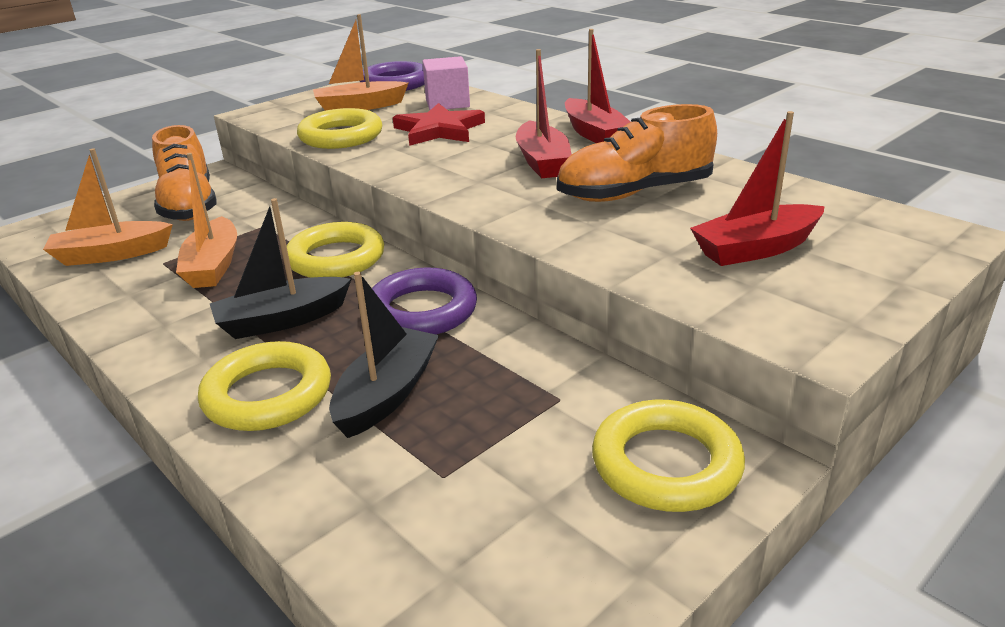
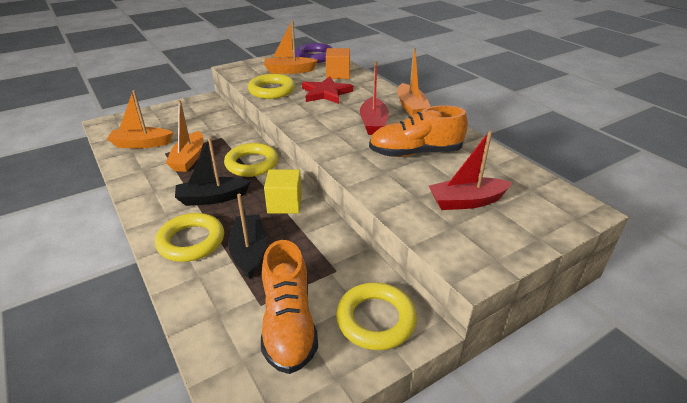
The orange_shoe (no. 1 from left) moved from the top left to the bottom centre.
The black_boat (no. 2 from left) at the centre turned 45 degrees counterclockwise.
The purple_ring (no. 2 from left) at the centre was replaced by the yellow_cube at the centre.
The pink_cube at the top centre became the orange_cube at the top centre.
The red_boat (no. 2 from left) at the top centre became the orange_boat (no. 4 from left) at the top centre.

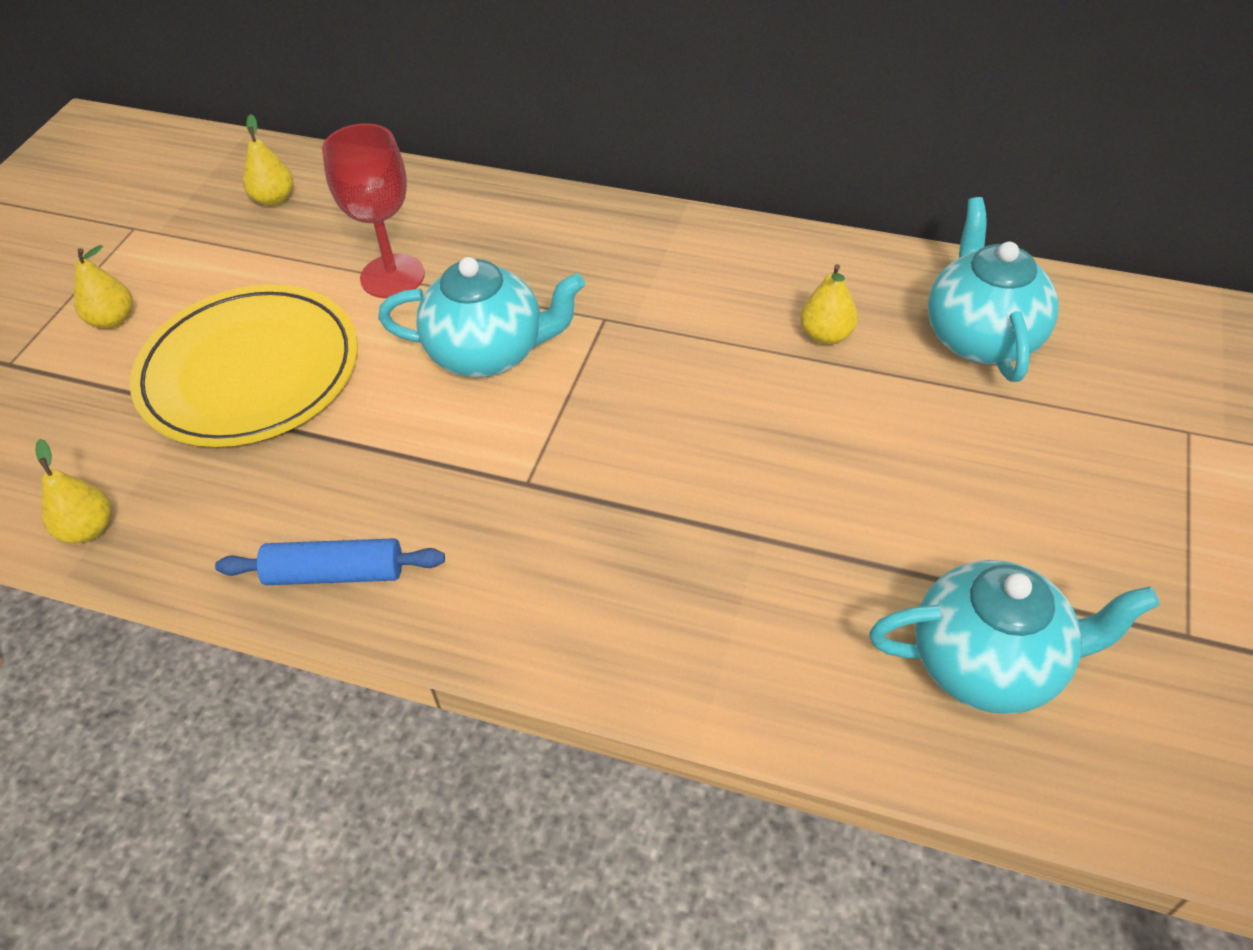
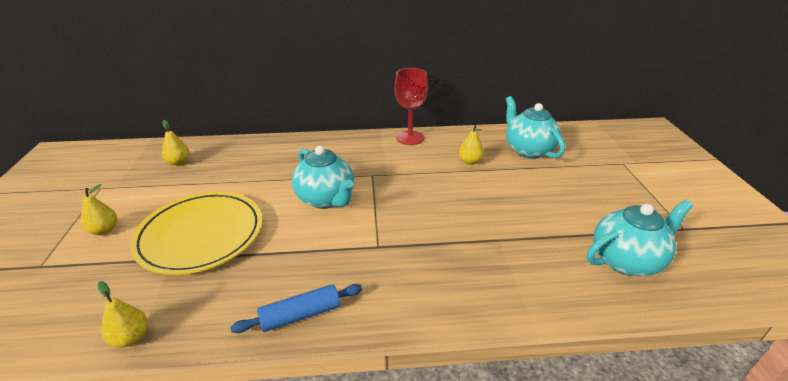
The red_goblet moved from the top left to the top centre.
The turquoise_teapot (no. 1 from left) at the centre turned 75 degrees clockwise.

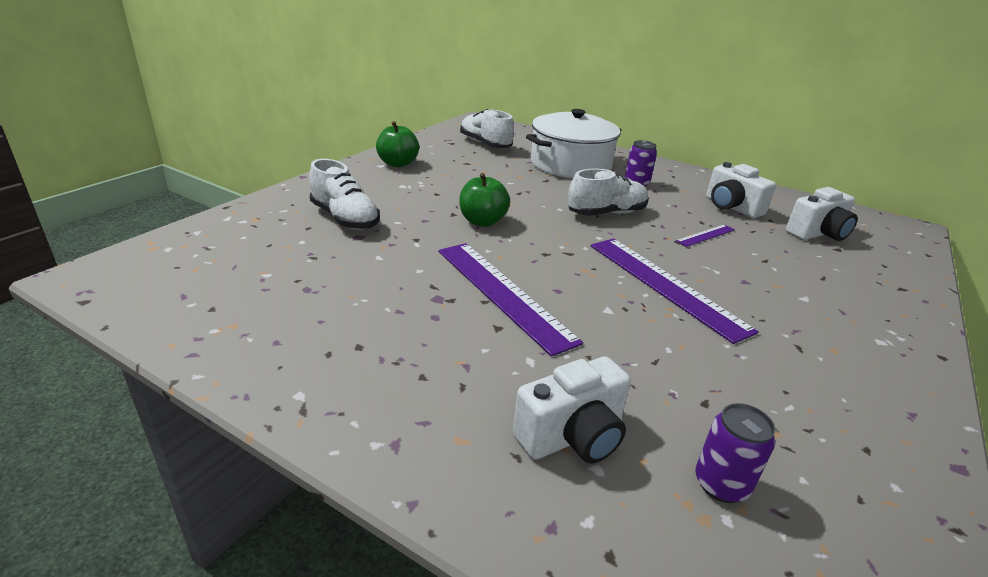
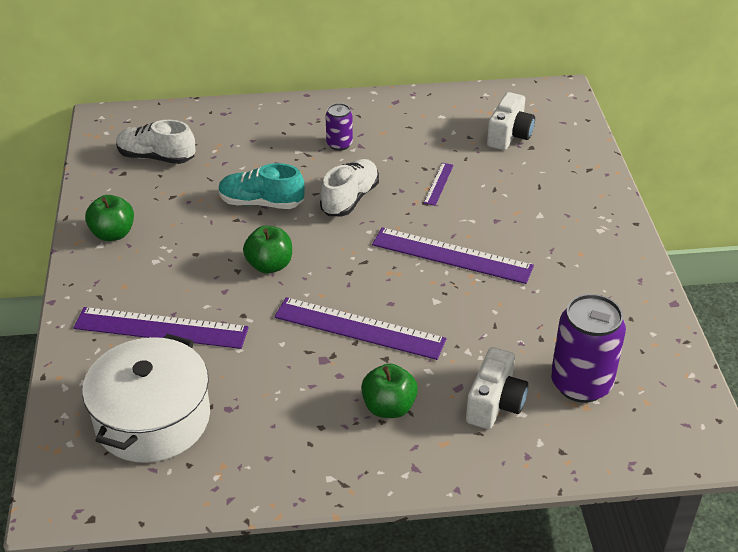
The white_shoe (no. 1 from left) at the centre was replaced by the purple_ruler (no. 1 from left) at the middle left.
The white_pot moved from the top centre to the bottom left.
The purple_can (no. 2 from left) at the bottom right changed to 1.87 times the size.
The white_camera (no. 2 from left) at the top right disappeared.
The turquoise_shoe at the centre appeared.
The green_apple (no. 3 from left) at the bottom centre appeared.

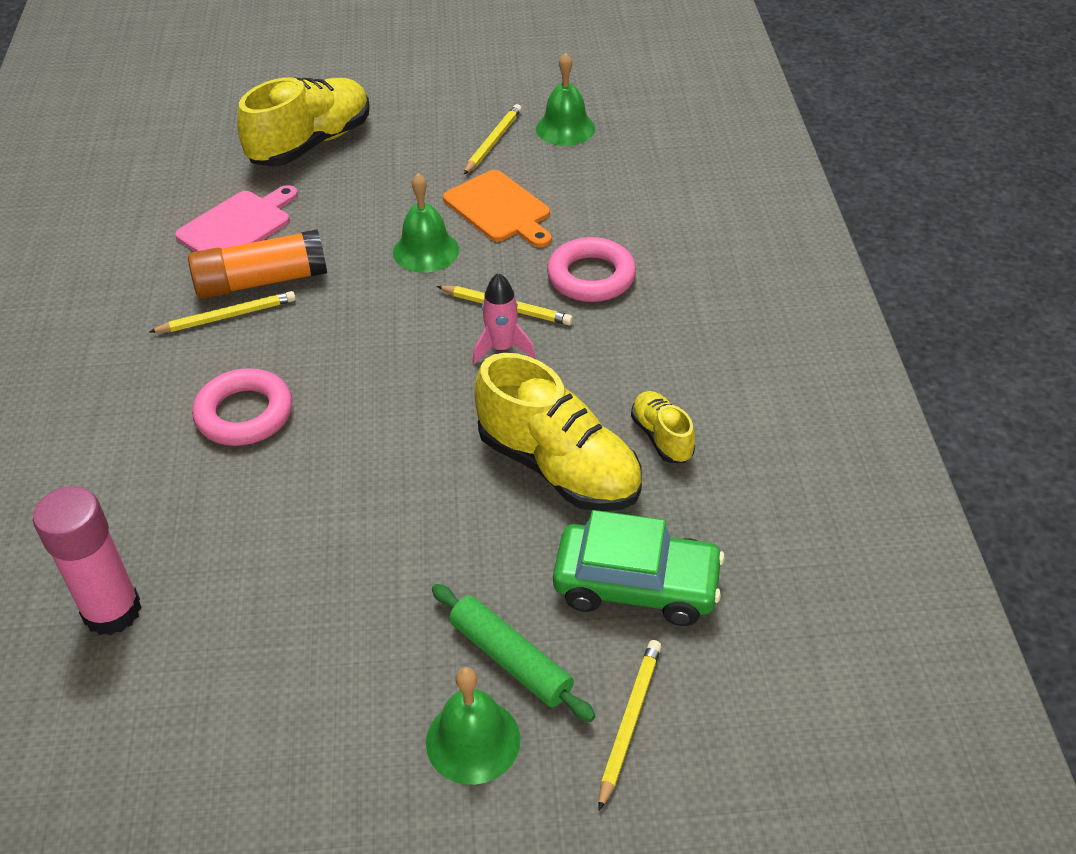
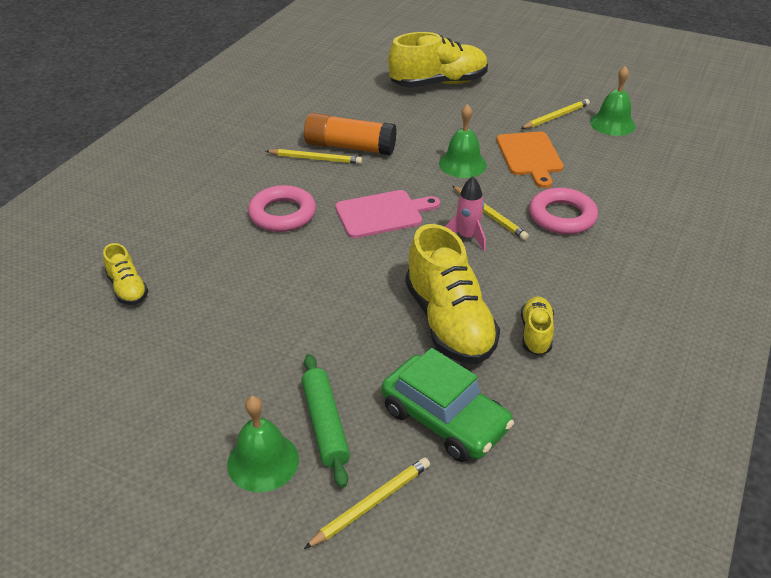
The pink_glue_stick at the middle left was replaced by the yellow_shoe (no. 1 from left) at the middle left.
The pink_cutting_board moved from the top left to the centre.

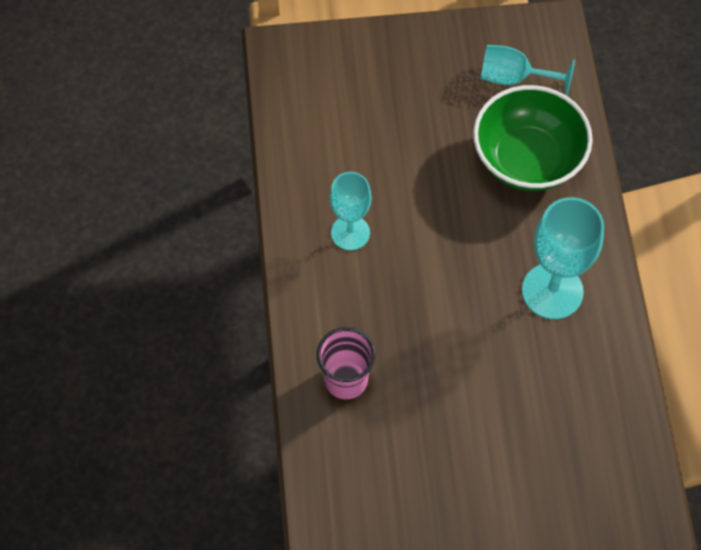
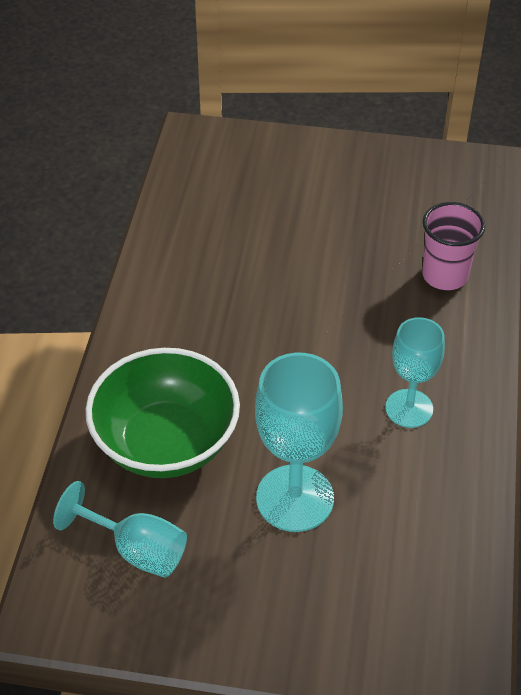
The turquoise_goblet (no. 3 from left in the first image) moved from the middle right to the centre.

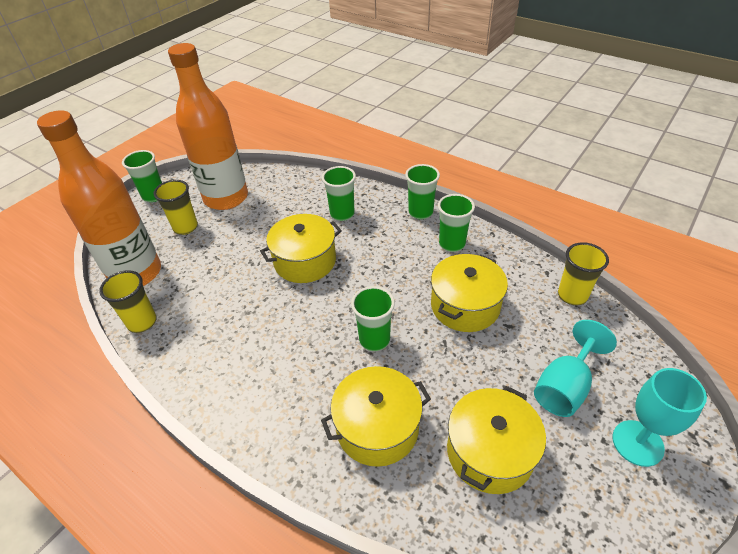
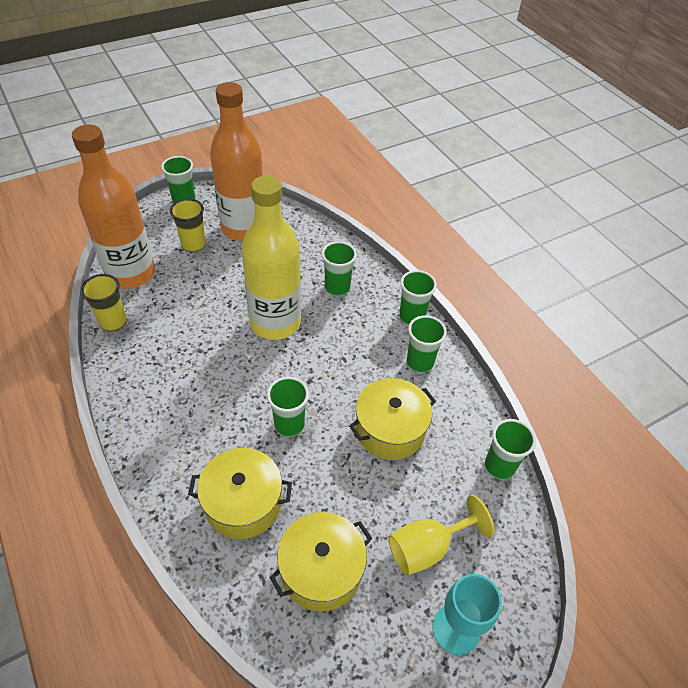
The yellow_pot (no. 1 from left) at the centre was replaced by the yellow_bottle at the centre.
The turquoise_goblet (no. 1 from left) at the middle right became the yellow_goblet at the bottom centre.
The yellow_cup (no. 3 from left) at the middle right became the green_cup (no. 6 from left) at the middle right.

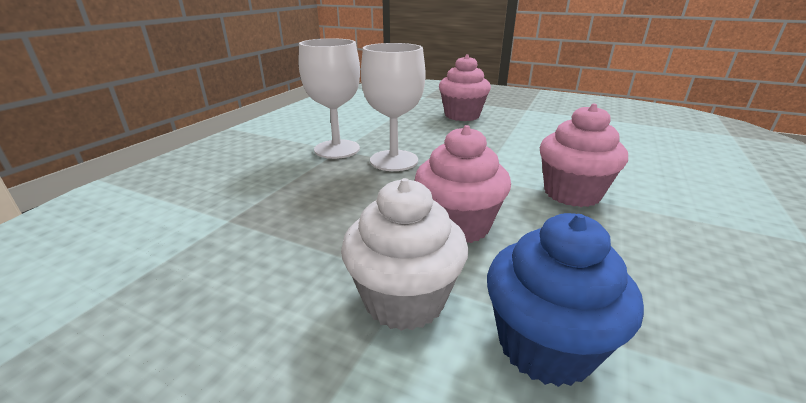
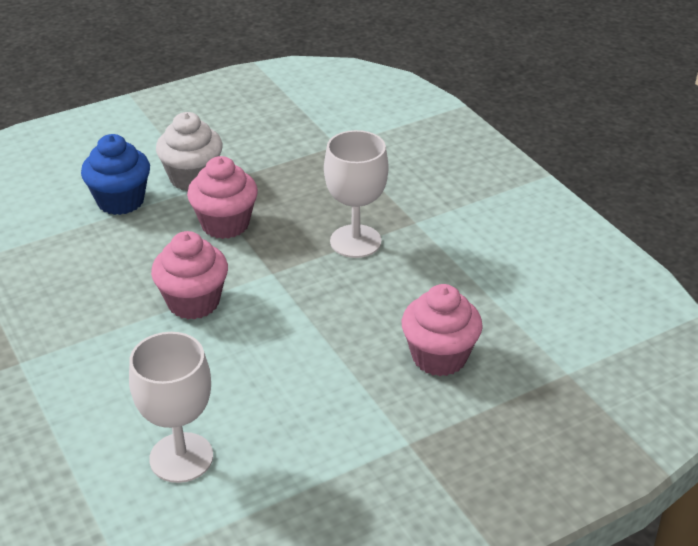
The white_goblet (no. 1 from left) moved from the top centre to the bottom left.

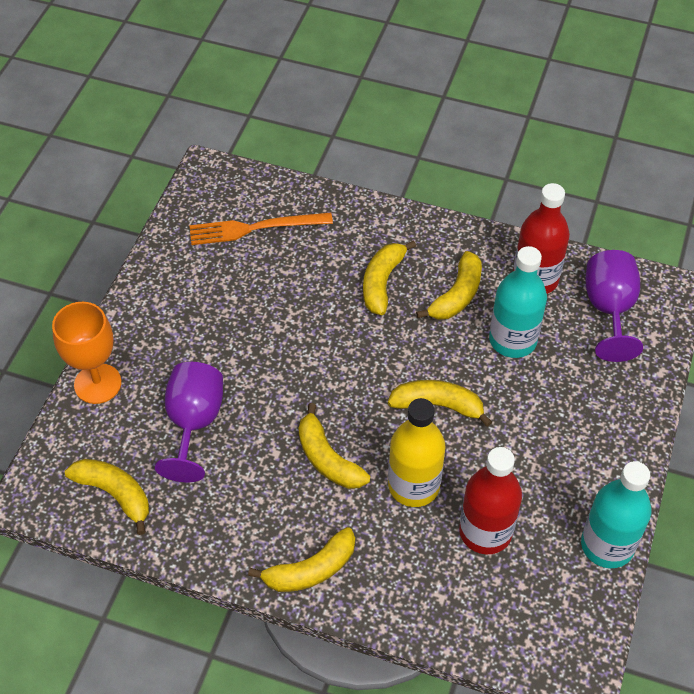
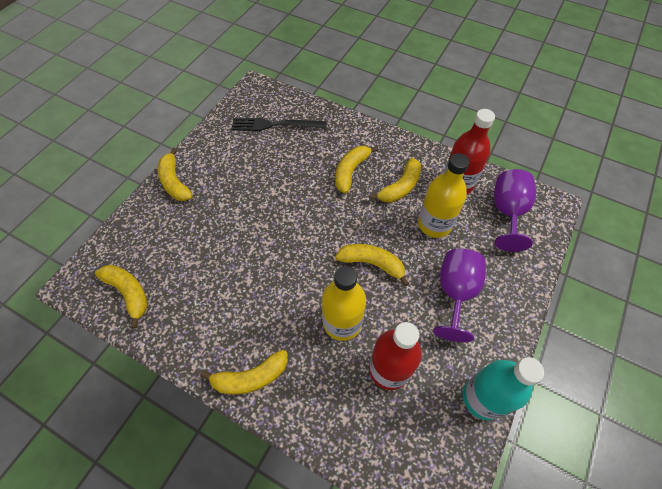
The orange_goblet at the middle left disappeared.
The purple_goblet (no. 1 from left) moved from the middle left to the middle right.
The orange_fork at the top centre became the black_fork at the top centre.
The yellow_banana (no. 3 from left in the first image) moved from the centre to the middle left.
The turquoise_bottle (no. 1 from left) at the middle right became the yellow_bottle (no. 2 from left) at the middle right.

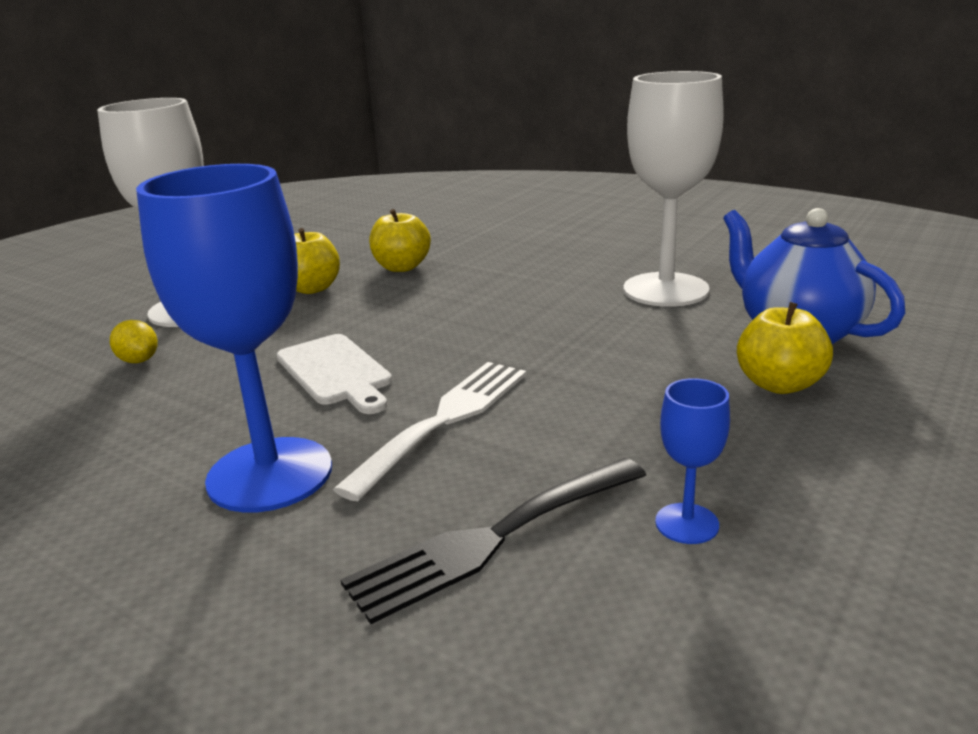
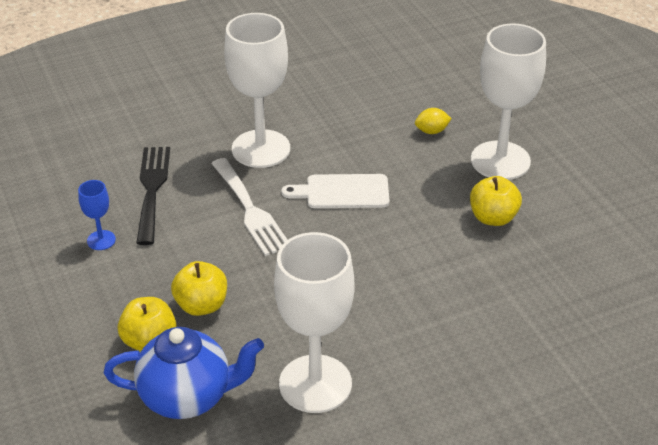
The blue_goblet (no. 1 from left) at the middle left became the white_goblet (no. 1 from left) at the top centre.
The yellow_apple (no. 2 from left) moved from the top centre to the middle left.

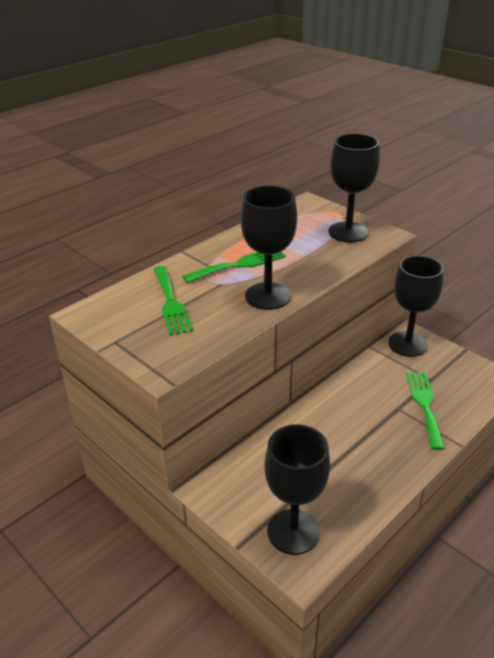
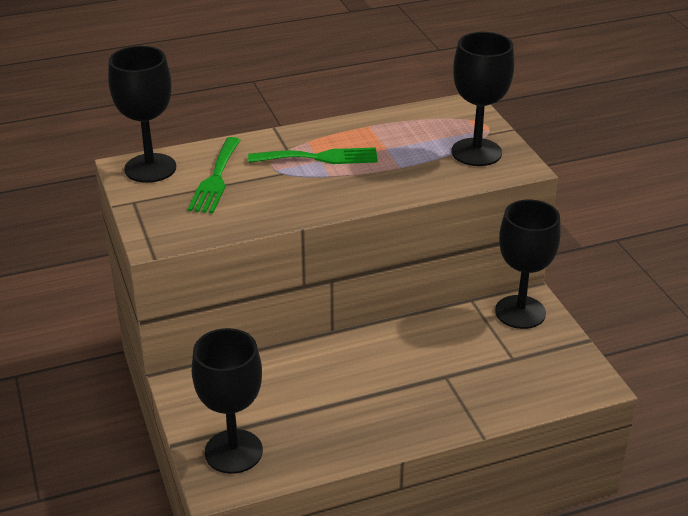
The black_goblet (no. 1 from left) moved from the centre to the top left.
The green_fork (no. 3 from left) at the middle right disappeared.

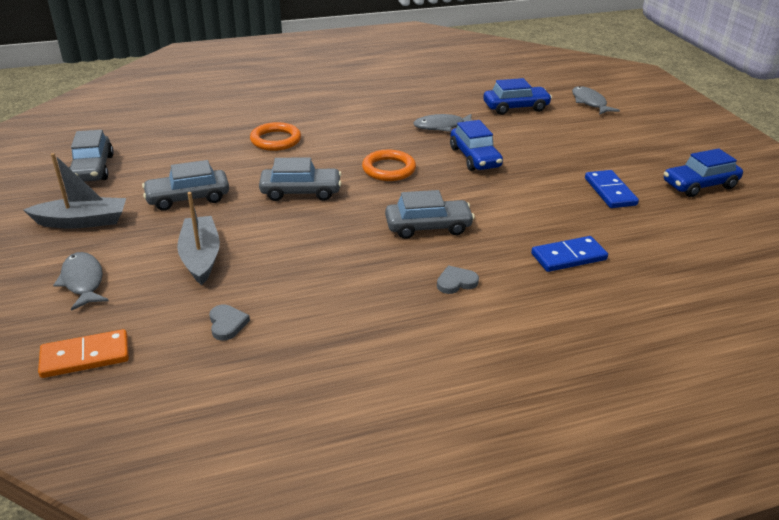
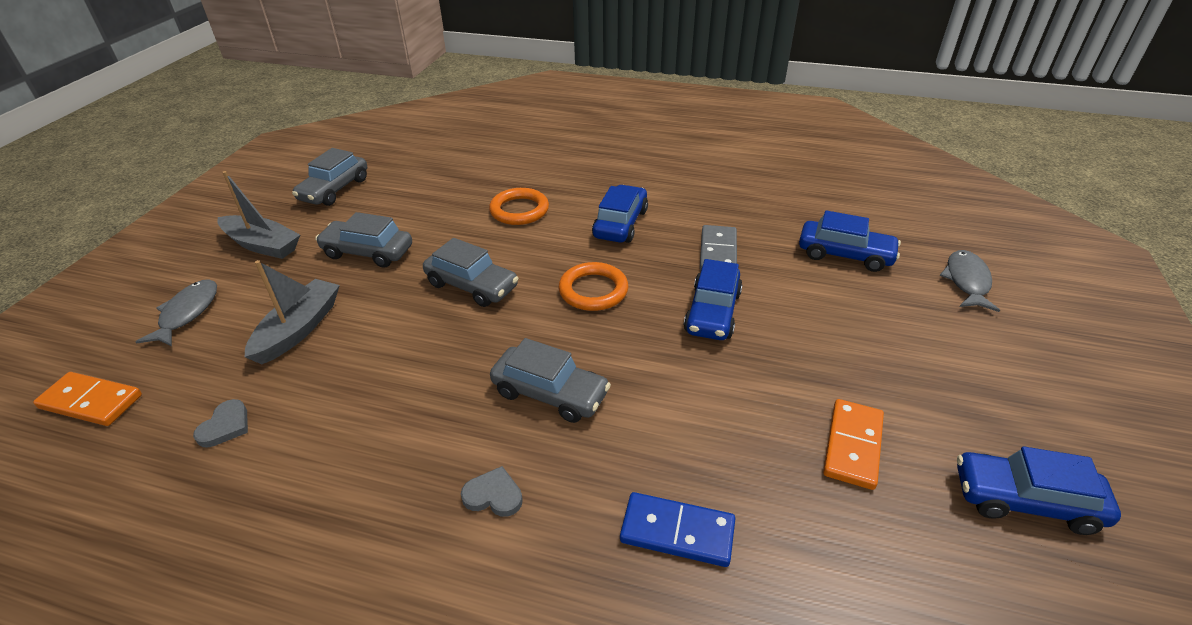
The grey_fish (no. 2 from left) at the top centre was replaced by the grey_domino at the centre.
The blue_domino (no. 2 from left) at the middle right became the orange_domino (no. 2 from left) at the bottom right.
The blue_car (no. 1 from left) at the centre appeared.

